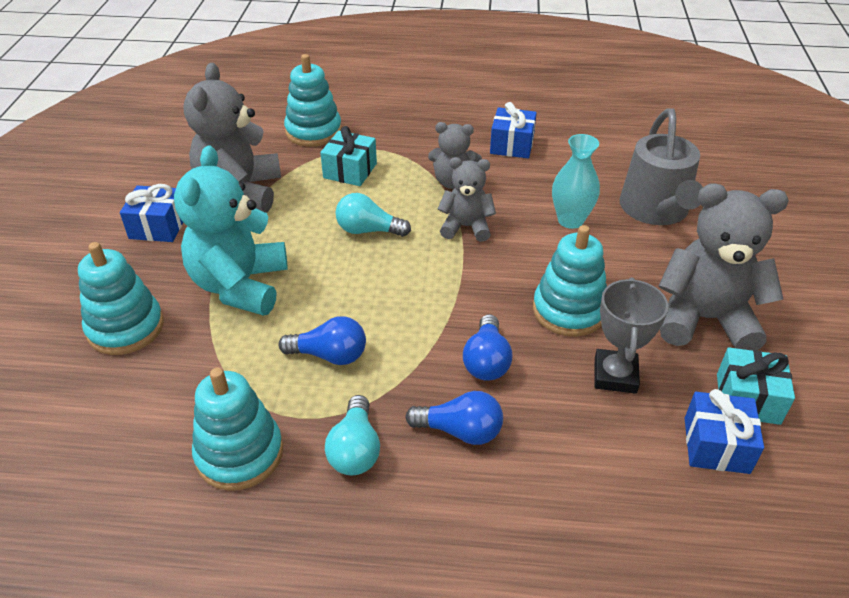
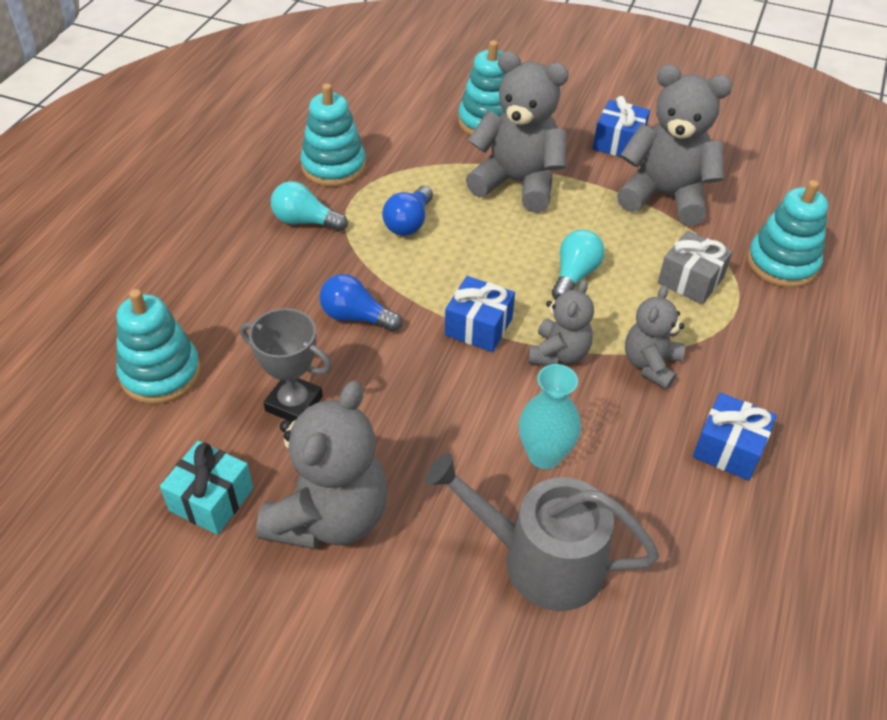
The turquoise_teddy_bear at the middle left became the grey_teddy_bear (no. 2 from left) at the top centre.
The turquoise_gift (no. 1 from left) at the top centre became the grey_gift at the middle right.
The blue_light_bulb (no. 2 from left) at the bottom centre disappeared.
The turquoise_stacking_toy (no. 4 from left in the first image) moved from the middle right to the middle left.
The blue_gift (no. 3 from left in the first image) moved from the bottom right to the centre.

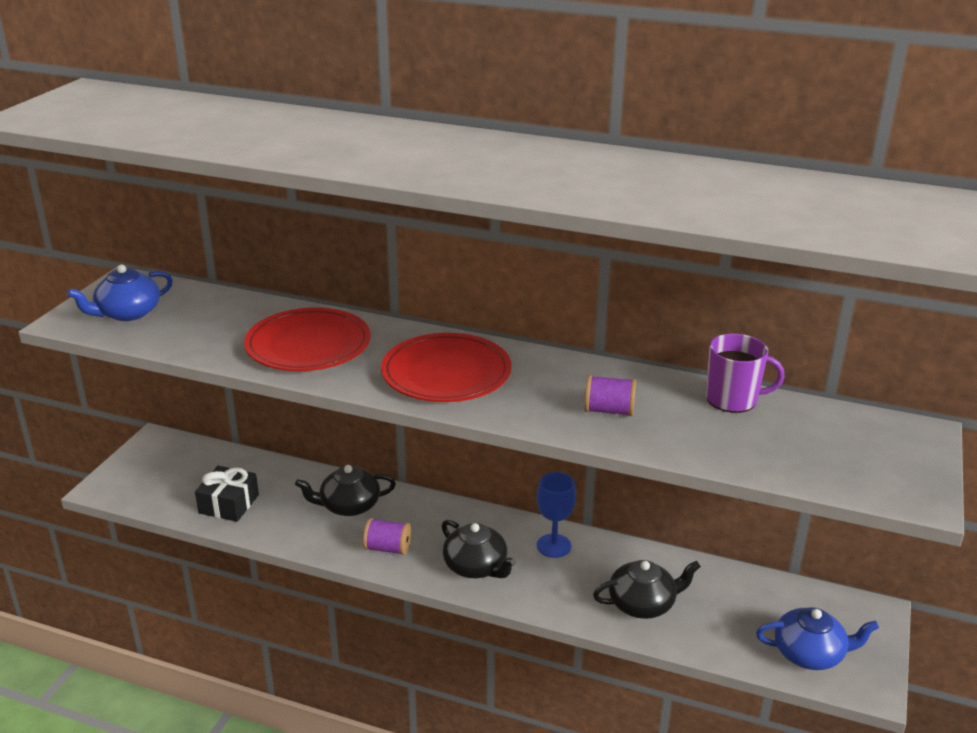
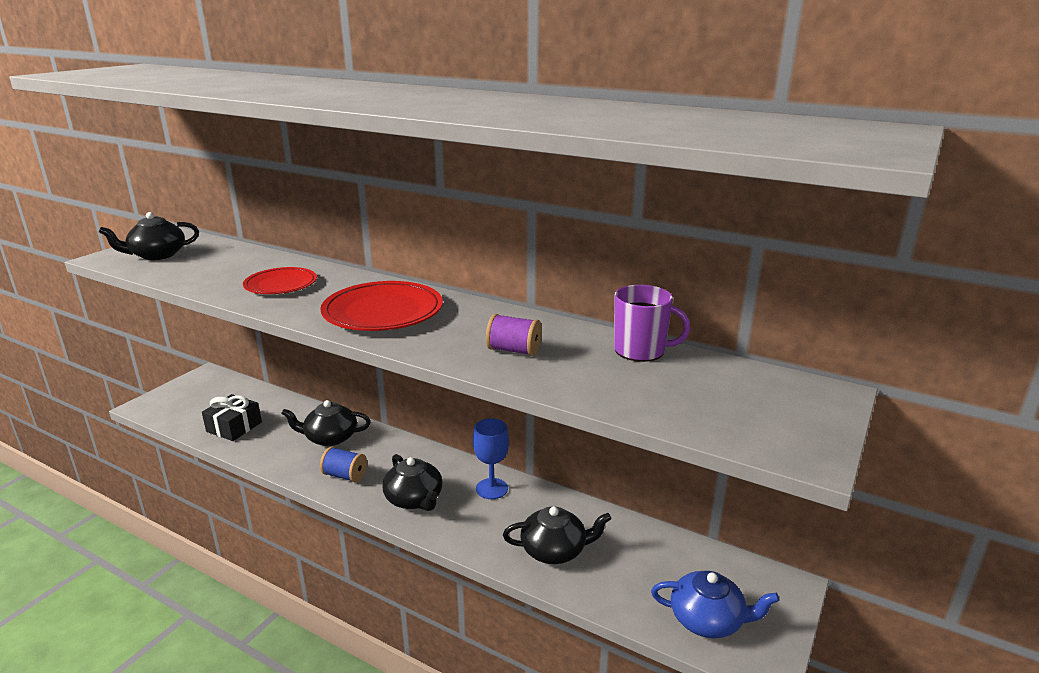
The blue_teapot (no. 1 from left) at the middle left became the black_teapot (no. 1 from left) at the middle left.
The red_plate (no. 1 from left) at the middle left changed to 0.64 times the size.
The purple_spool (no. 1 from left) at the bottom centre became the blue_spool at the bottom left.

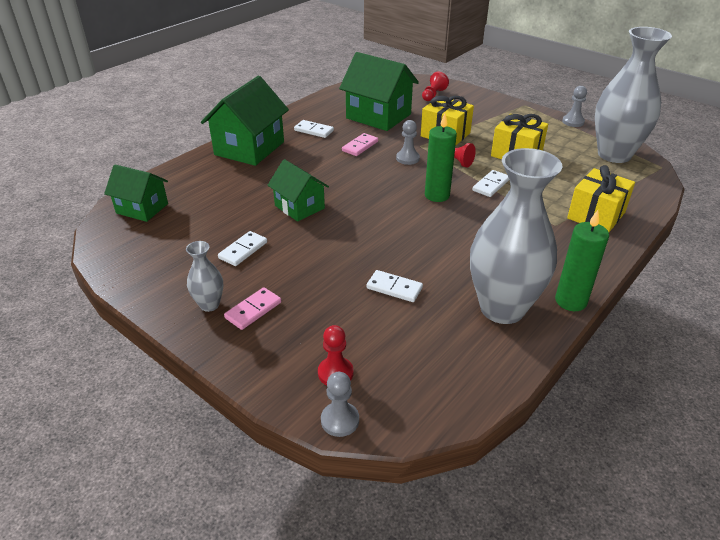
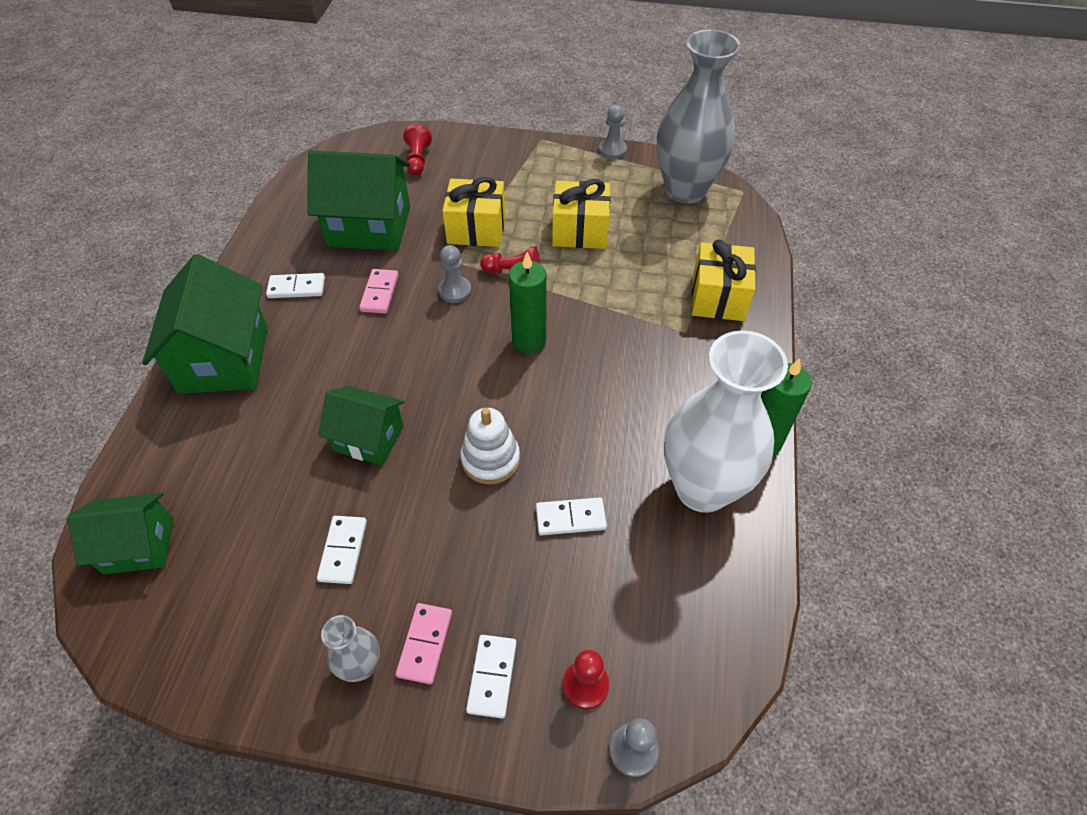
The grey_vase (no. 2 from left) at the middle right became the white_vase at the middle right.
The white_domino (no. 4 from left in the first image) moved from the middle right to the bottom centre.
The white_stacking_toy at the centre appeared.

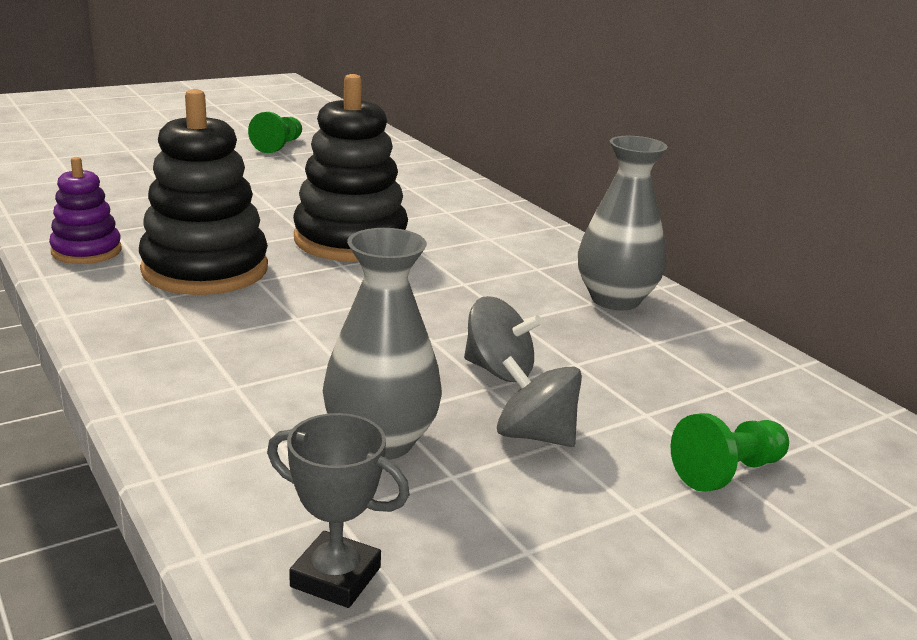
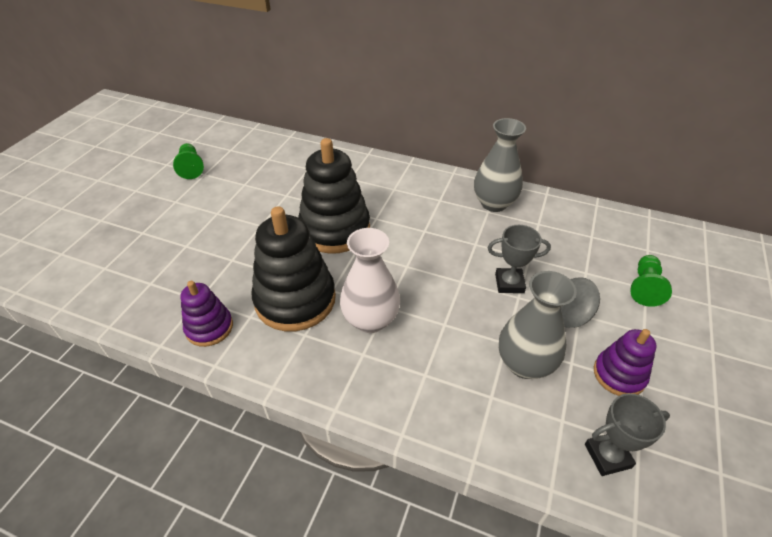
The grey_spinning_top (no. 1 from left) at the centre was replaced by the grey_trophy (no. 1 from left) at the middle right.
The white_vase at the centre appeared.
The purple_stacking_toy (no. 2 from left) at the bottom right appeared.

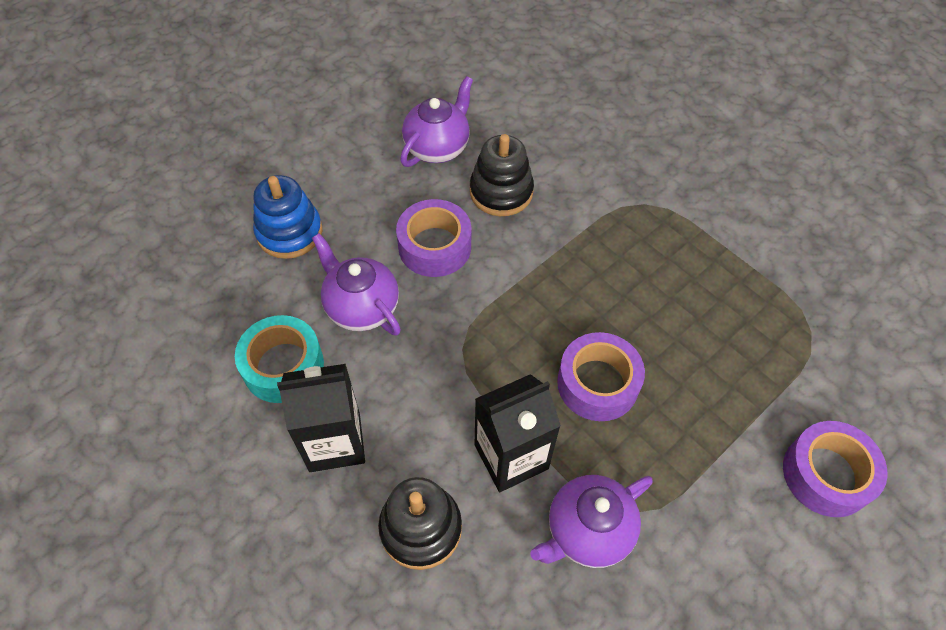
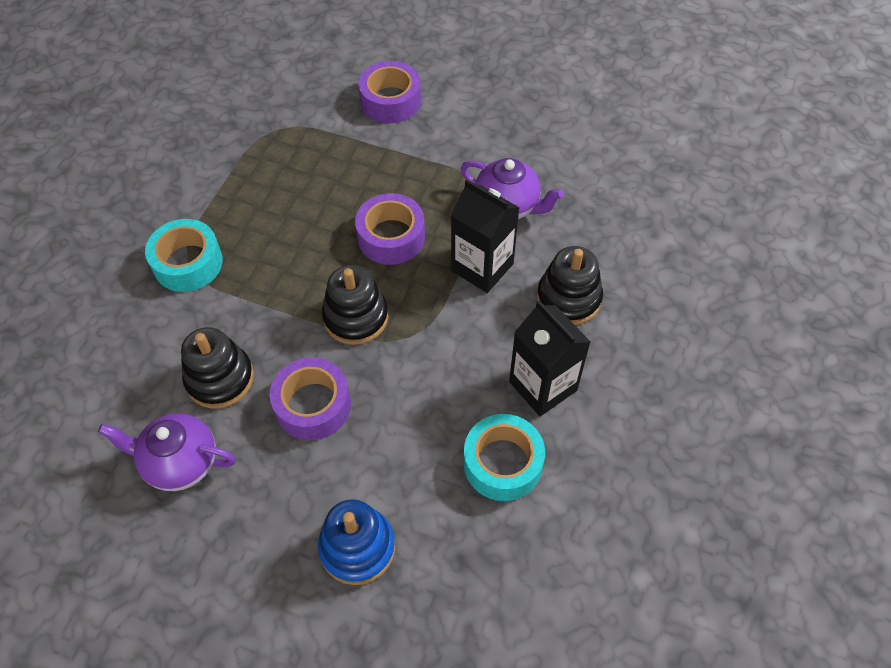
The purple_teapot (no. 1 from left) at the centre disappeared.
The turquoise_tape (no. 1 from left) at the middle left appeared.
The black_stacking_toy (no. 2 from left) at the centre appeared.

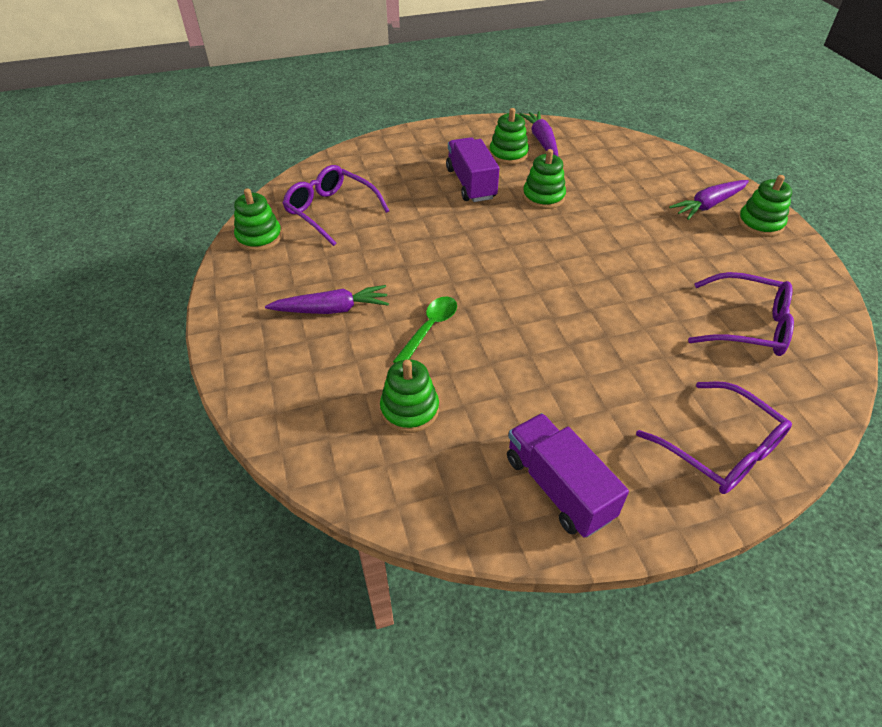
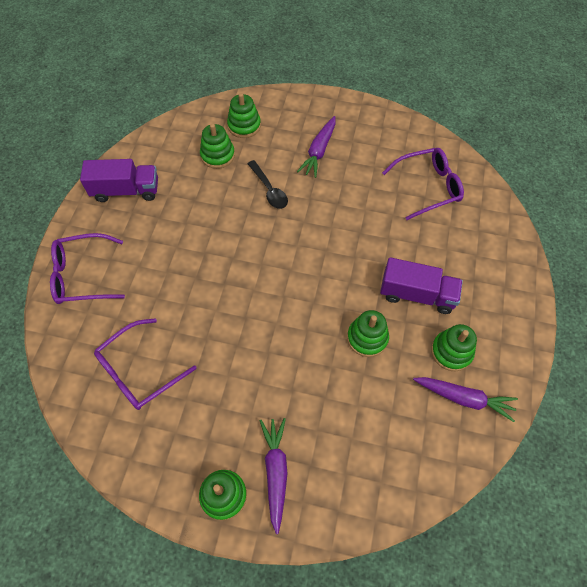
The green_stacking_toy (no. 1 from left in the first image) moved from the top left to the top centre.
The green_spoon at the centre became the black_spoon at the top centre.

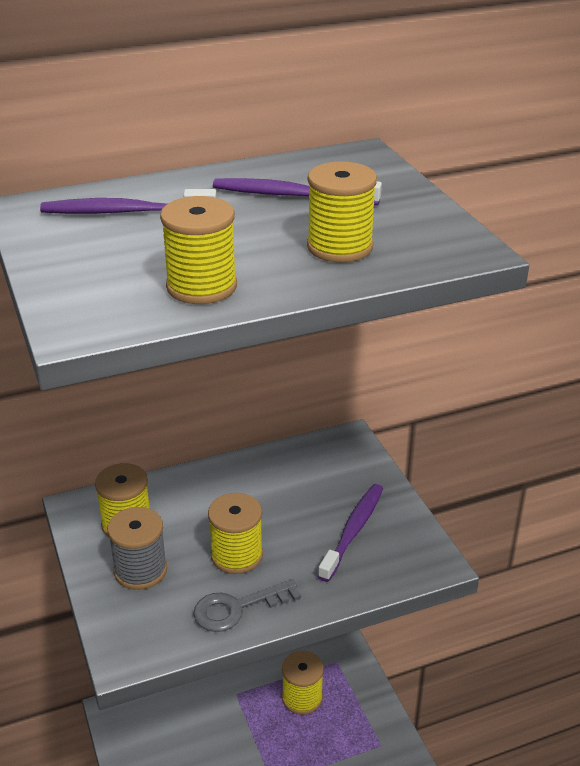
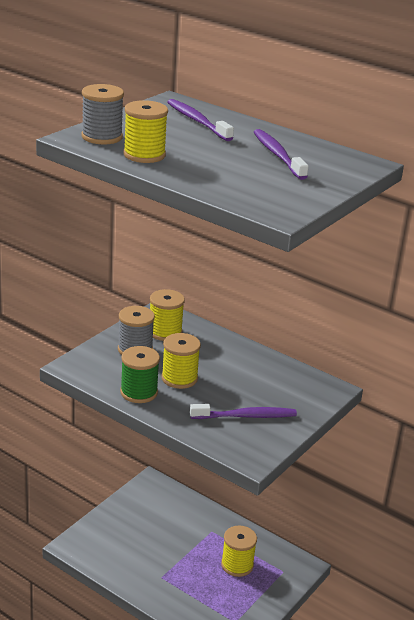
The grey_key at the bottom centre was replaced by the green_spool at the centre.
The yellow_spool (no. 5 from left) at the top centre disappeared.
The grey_spool (no. 1 from left) at the top left appeared.

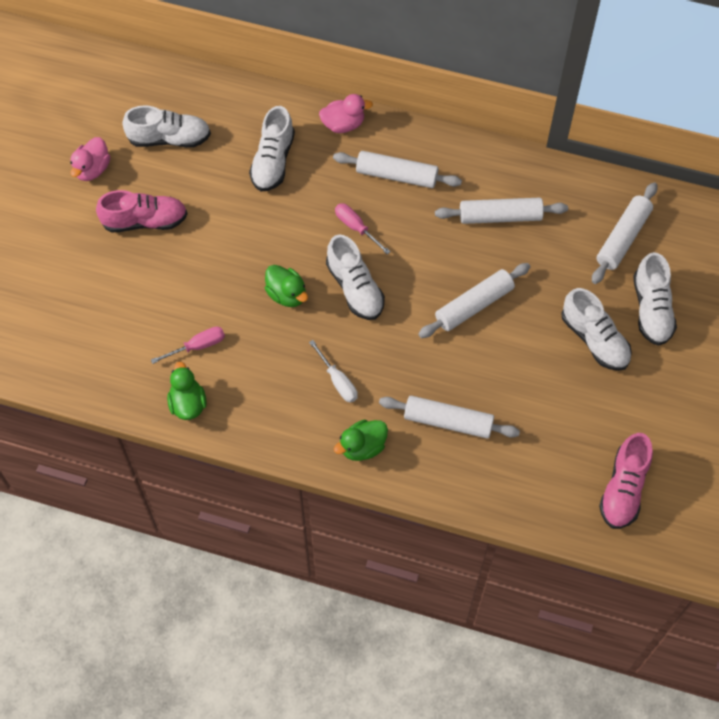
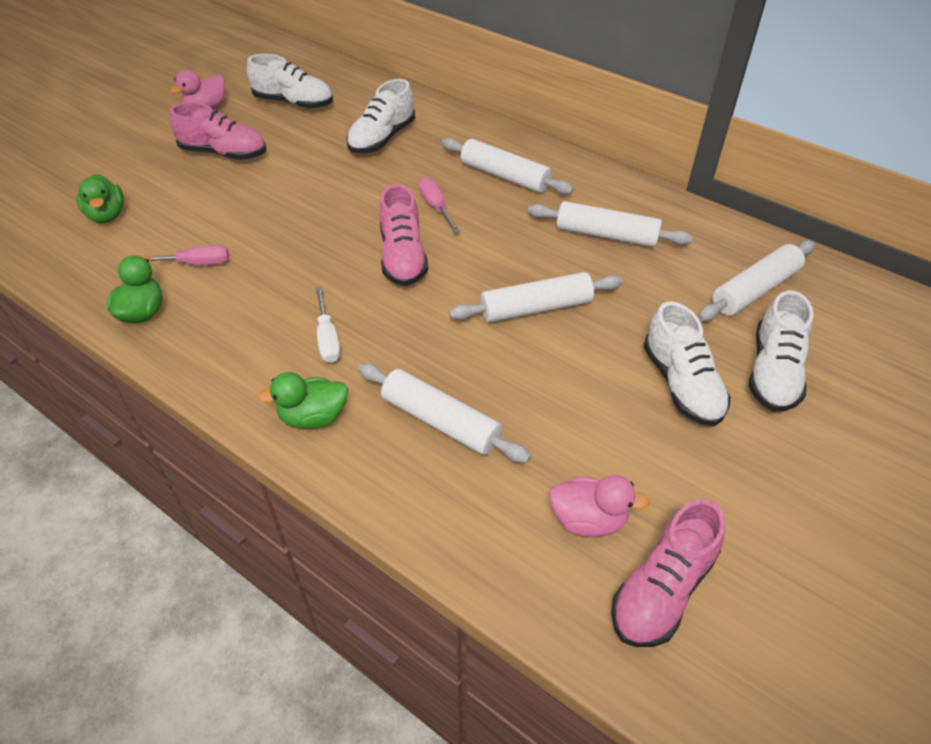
The green_duck (no. 2 from left in the first image) moved from the centre to the top left.
The pink_duck (no. 2 from left) moved from the top centre to the bottom centre.
The white_shoe (no. 3 from left) at the centre became the pink_shoe (no. 2 from left) at the top centre.

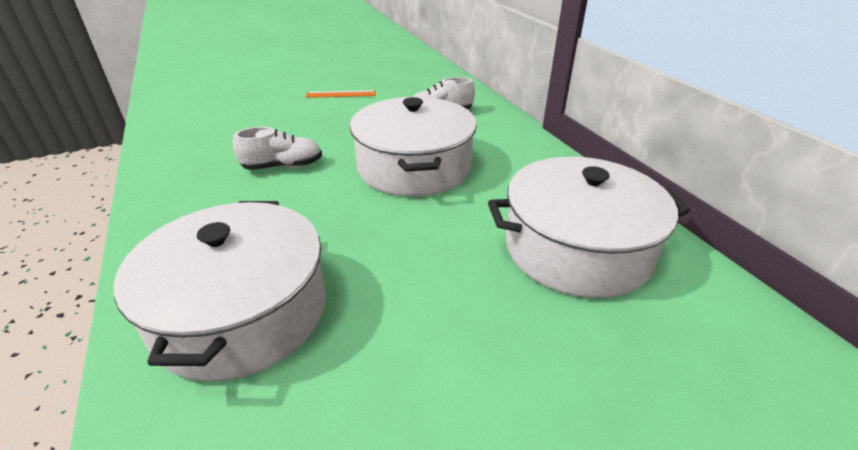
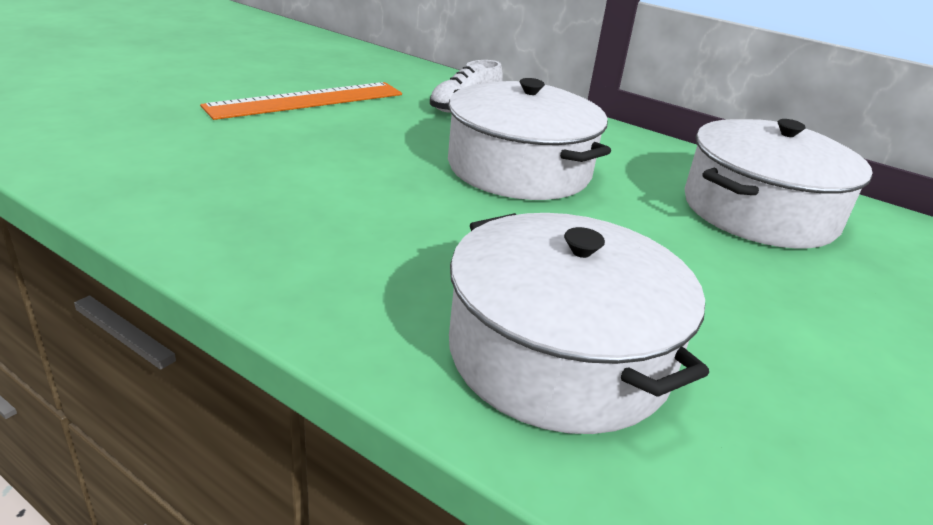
The white_shoe (no. 1 from left) at the top left disappeared.
The orange_ruler at the top centre changed to 1.98 times the size.

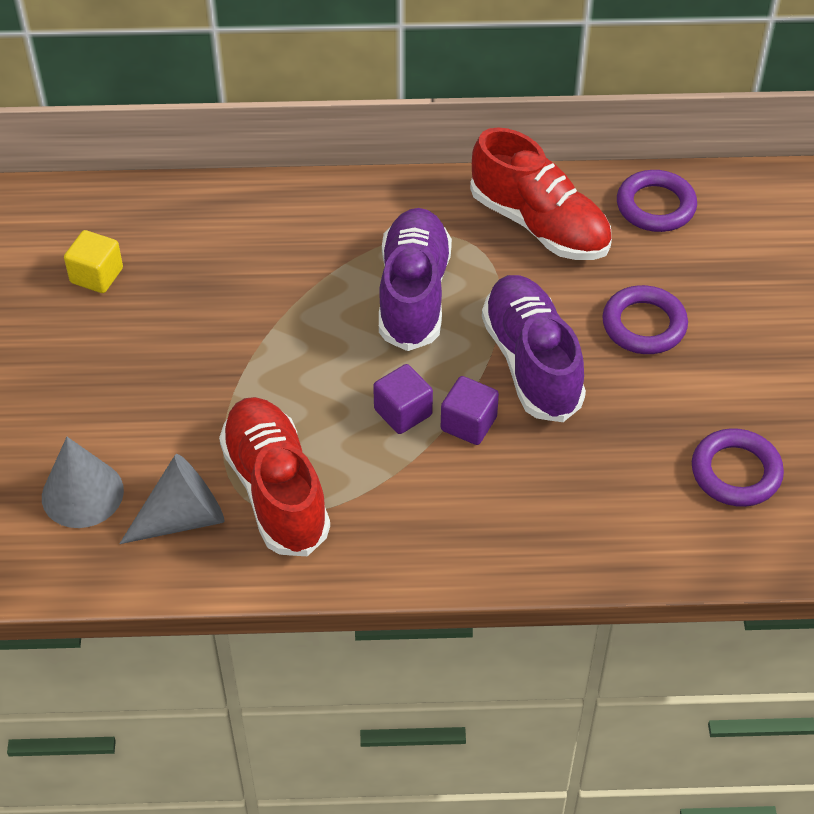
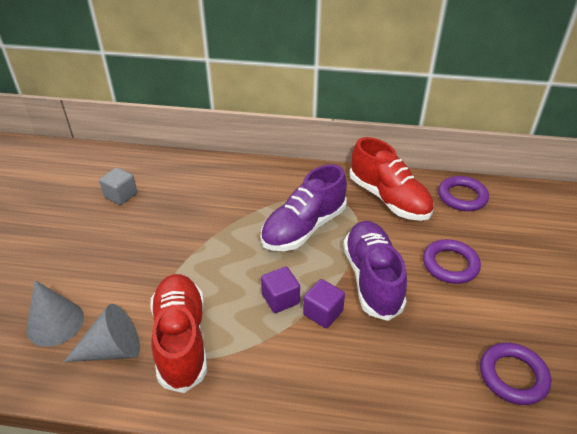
The yellow_cube at the top left became the grey_cube at the middle left.
The purple_shoe (no. 1 from left) at the centre turned 150 degrees counterclockwise.

